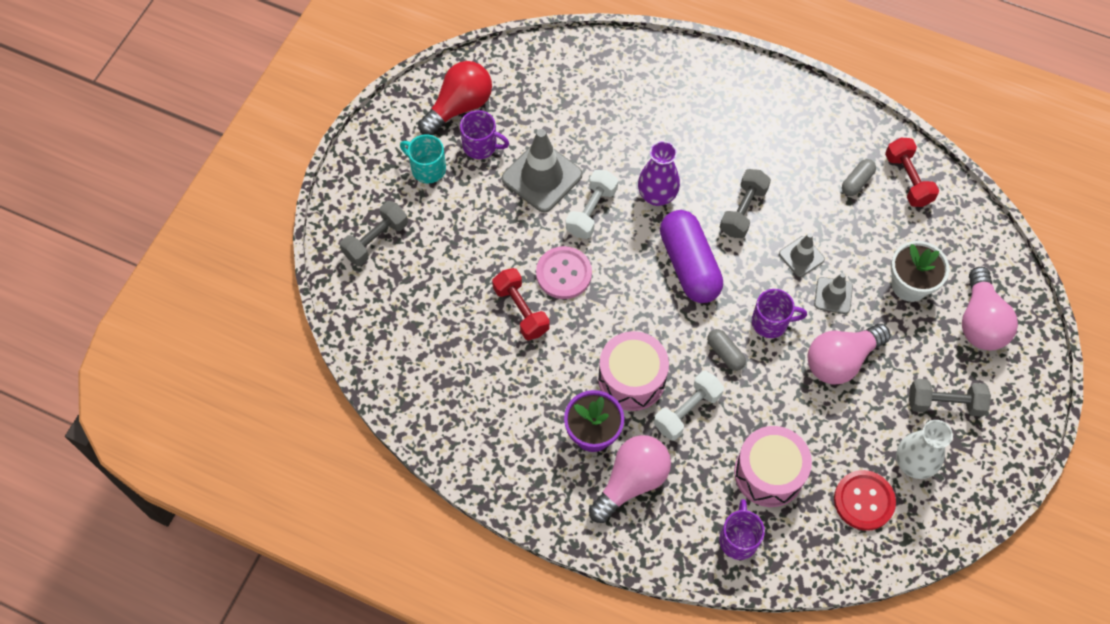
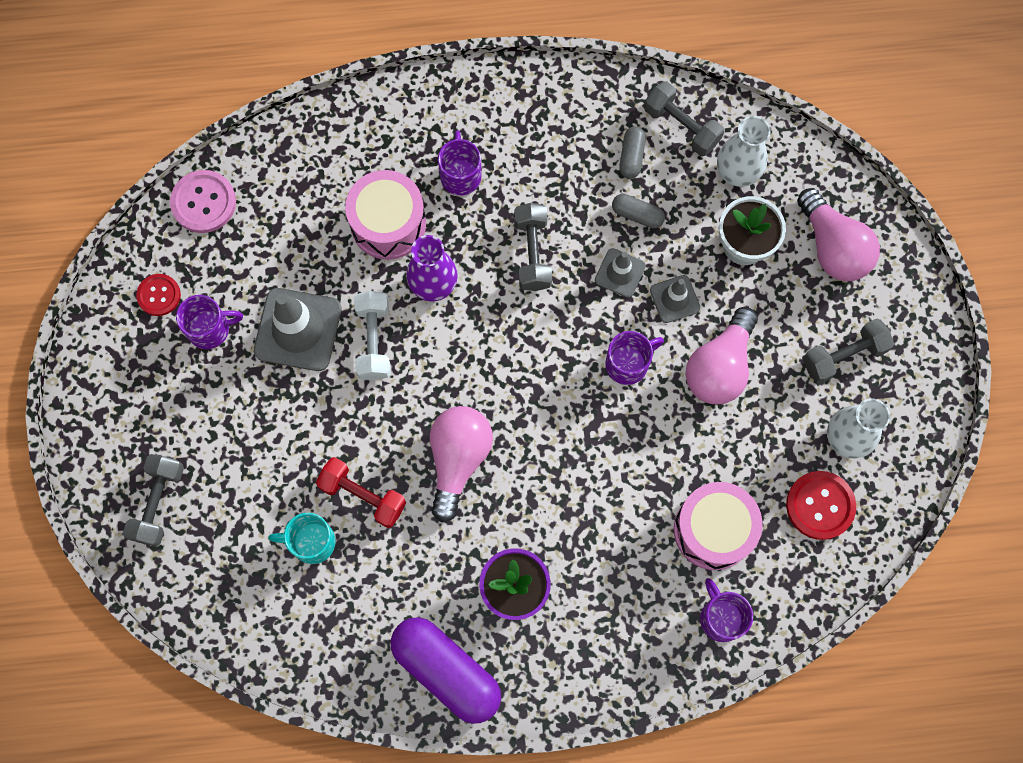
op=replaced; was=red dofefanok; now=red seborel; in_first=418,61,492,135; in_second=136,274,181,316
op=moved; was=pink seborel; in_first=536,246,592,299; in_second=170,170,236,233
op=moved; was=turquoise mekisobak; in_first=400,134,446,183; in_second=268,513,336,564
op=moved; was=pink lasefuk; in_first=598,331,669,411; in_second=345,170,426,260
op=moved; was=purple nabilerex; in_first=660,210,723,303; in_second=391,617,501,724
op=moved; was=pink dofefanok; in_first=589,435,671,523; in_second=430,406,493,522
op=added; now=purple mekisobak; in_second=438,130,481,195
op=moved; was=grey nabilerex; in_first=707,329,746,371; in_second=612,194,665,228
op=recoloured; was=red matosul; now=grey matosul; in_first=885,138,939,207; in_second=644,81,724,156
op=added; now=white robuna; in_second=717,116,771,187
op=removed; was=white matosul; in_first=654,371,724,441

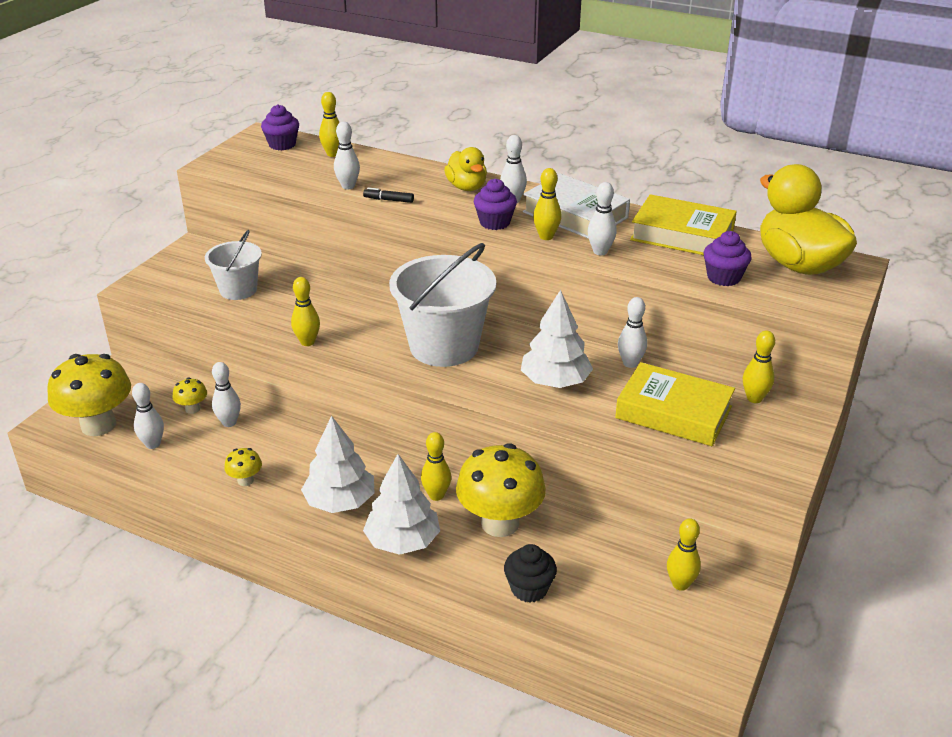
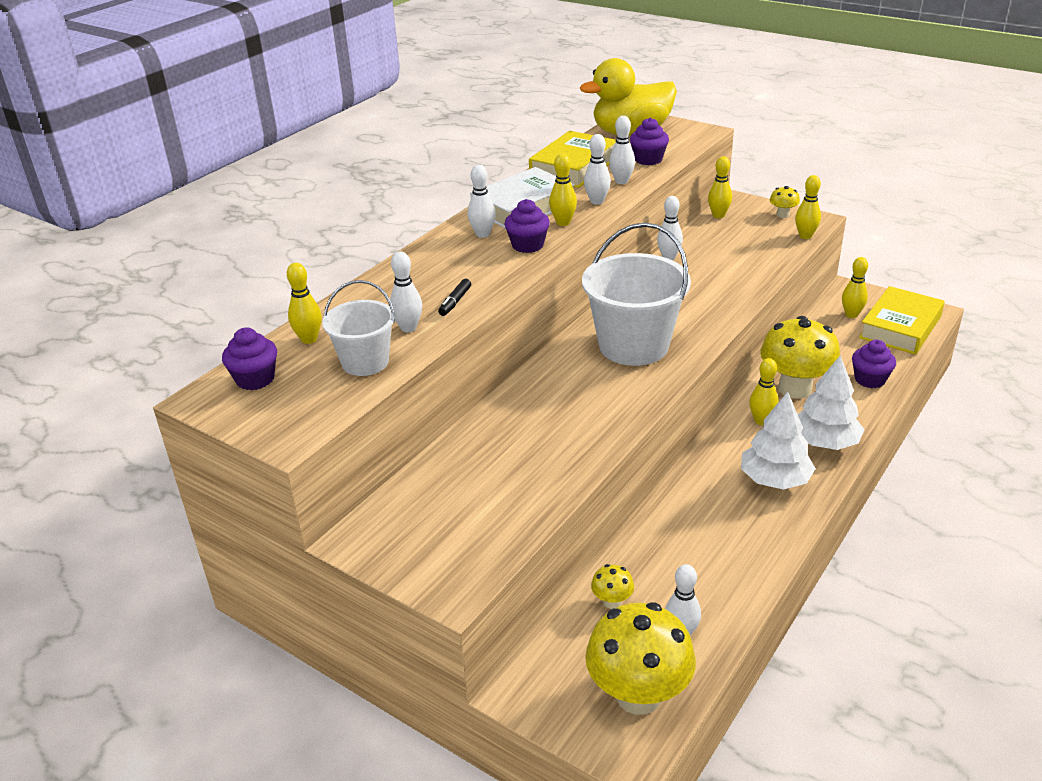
op=moved; was=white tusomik; in_first=205,230,262,300; in_second=322,280,395,376
op=moved; was=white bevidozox; in_first=212,362,241,427; in_second=609,116,635,184
op=moved; was=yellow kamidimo; in_first=224,448,262,486; in_second=770,186,800,218
op=moved; was=yellow bevidozox; in_first=291,277,320,346; in_second=795,175,821,239
op=recoloured; was=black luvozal; now=purple luvozal; in_first=504,544,557,602; in_second=852,340,896,388
op=moved; was=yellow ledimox; in_first=615,362,735,446; in_second=859,286,945,355
op=removed; was=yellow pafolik; in_first=444,147,487,191
op=removed; was=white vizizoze; in_first=521,290,593,388

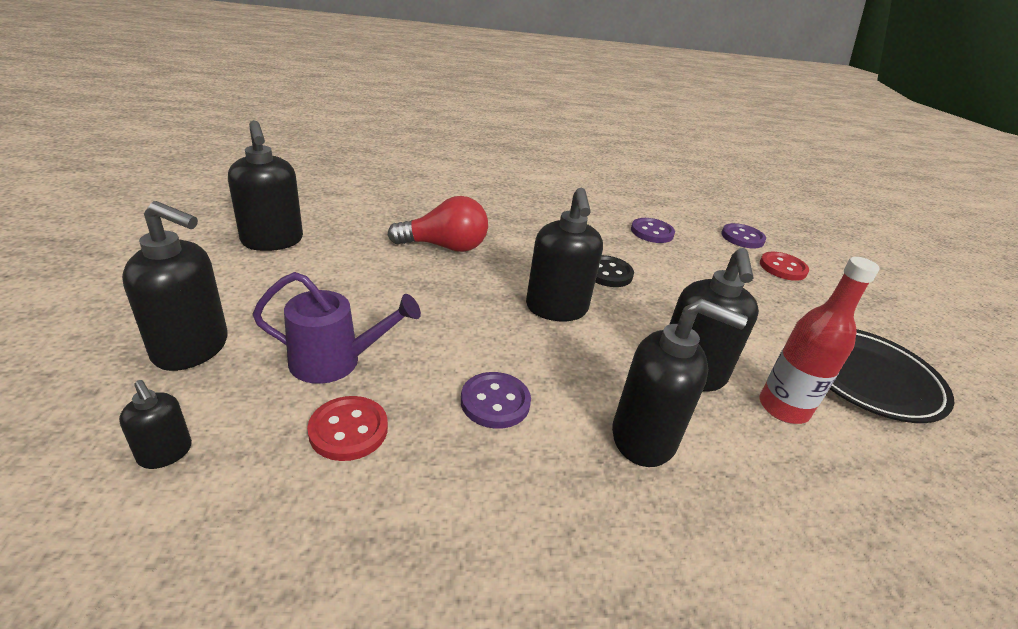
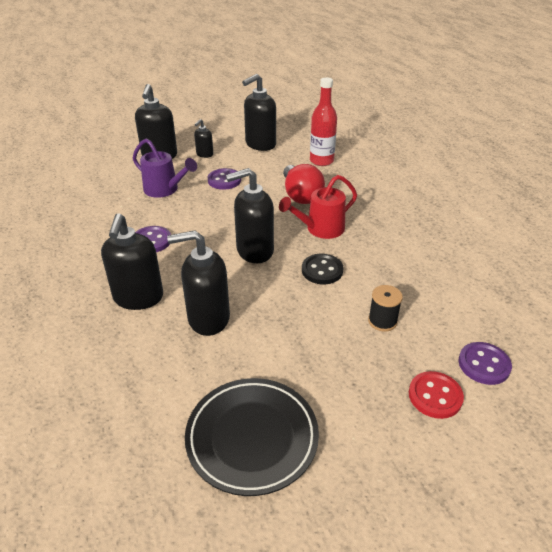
op=turned; was=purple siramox; in_first=252,272,421,384; in_second=133,138,197,198; clockwise=-45
op=moved; was=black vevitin; in_first=119,380,192,469; in_second=194,119,214,158
op=moved; was=purple seborel; in_first=631,218,675,243; in_second=208,168,241,190
op=added; now=red siramox; in_second=279,175,357,239
op=moved; was=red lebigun; in_first=760,257,880,424; in_second=310,77,337,166
op=added; now=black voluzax; in_second=368,285,403,331
op=removed; was=red seborel; in_first=307,396,388,461

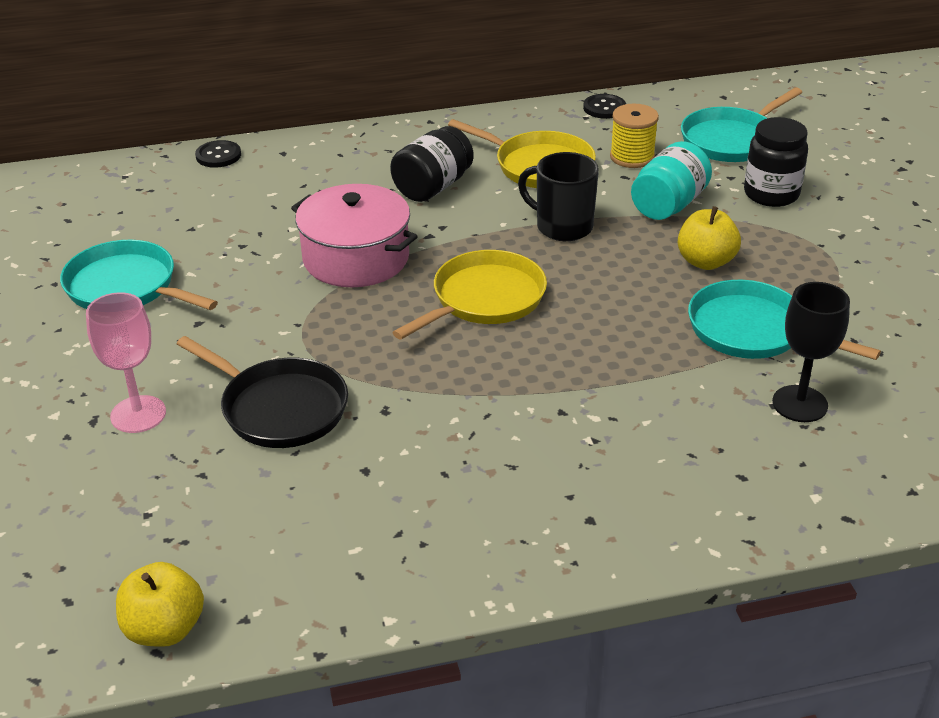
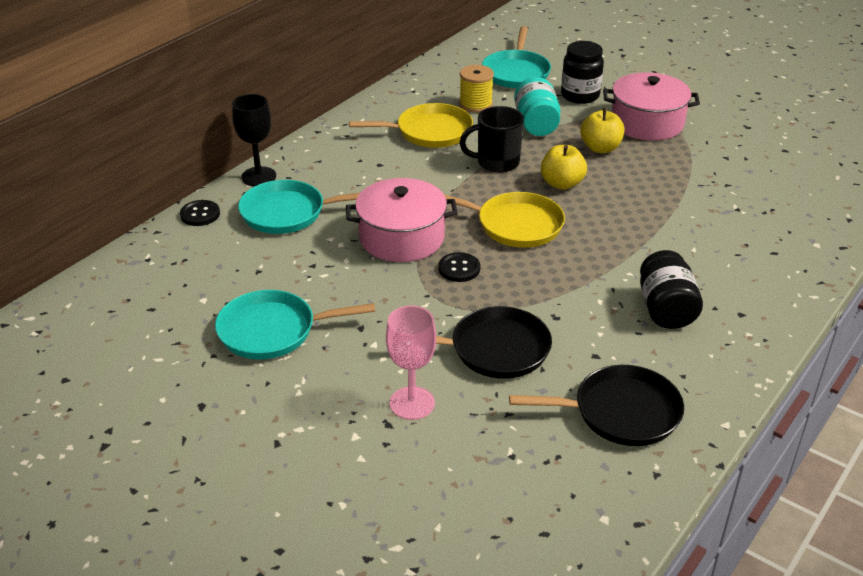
op=moved; was=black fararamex; in_first=772,282,850,422; in_second=232,94,276,186
op=moved; was=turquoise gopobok; in_first=688,280,881,360; in_second=238,180,360,234
op=moved; was=black seborel; in_first=583,94,626,119; in_second=438,252,480,282
op=turned; was=yellow gopobok; in_first=392,250,547,339; in_second=445,192,565,248; clockwise=105
op=added; now=black gopobok; in_second=509,365,684,446
op=moved; was=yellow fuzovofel; in_first=116,562,204,647; in_second=541,145,587,190
op=added; now=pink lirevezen; in_second=603,72,700,141
op=moved; was=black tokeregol; in_first=390,126,474,202; in_second=640,250,703,329

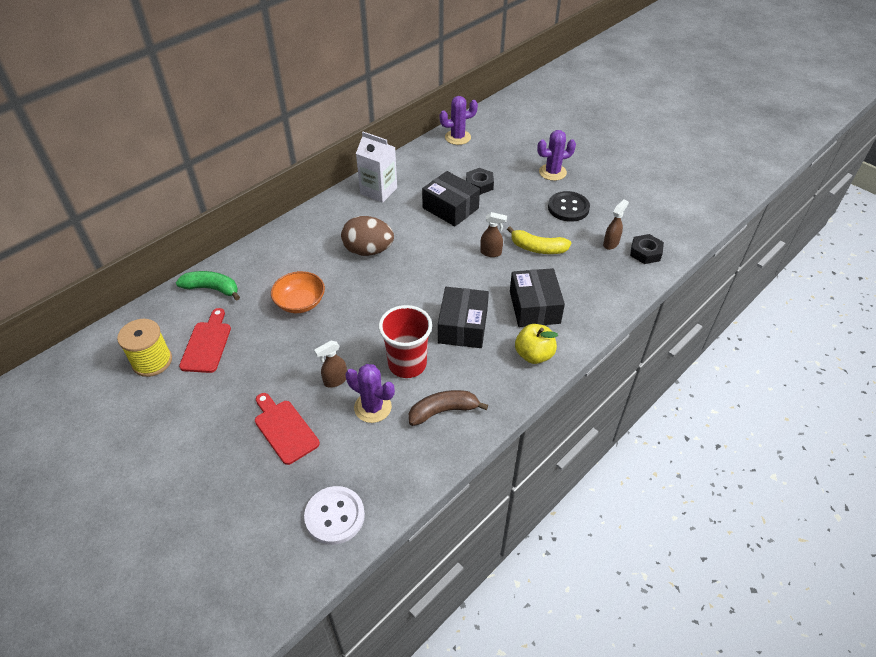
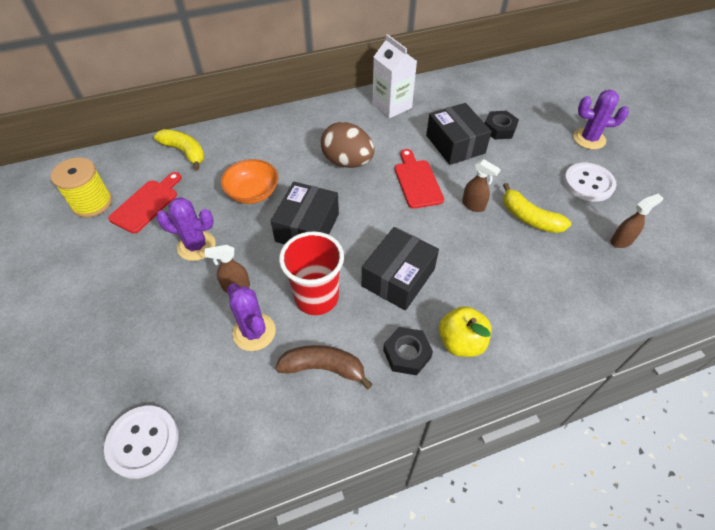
op=recoloured; was=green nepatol; now=yellow nepatol; in_first=176,271,240,300; in_second=154,129,205,171
op=moved; was=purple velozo; in_first=440,96,478,145; in_second=156,197,216,261
op=moved; was=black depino; in_first=510,268,565,327; in_second=271,182,339,244
op=moved; was=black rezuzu; in_first=630,234,664,264; in_second=383,327,433,375
op=moved; was=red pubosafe; in_first=255,393,320,465; in_second=395,149,444,209
op=recoloured; was=black seborel; now=white seborel; in_first=548,191,590,222; in_second=564,163,616,202

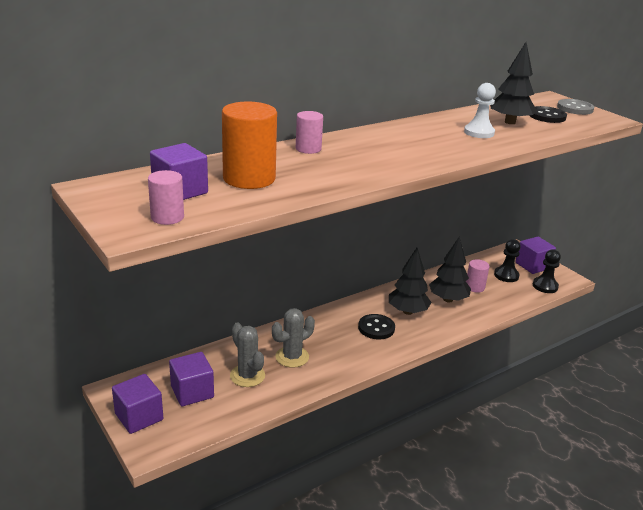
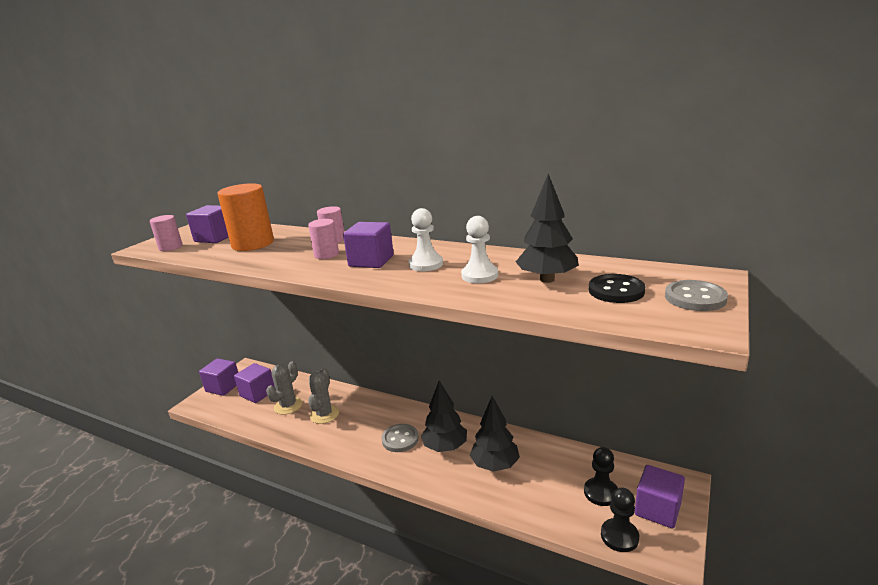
op=moved; was=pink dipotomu; in_first=466,259,490,293; in_second=308,219,339,259
op=turned; was=grey velozo; in_first=272,308,315,368; in_second=308,368,339,424; clockwise=75
op=added; now=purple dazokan; in_second=343,222,394,268
op=recoloured; was=black seborel; now=grey seborel; in_first=358,314,395,339; in_second=381,424,419,452
op=added; now=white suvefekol; in_second=409,208,443,271

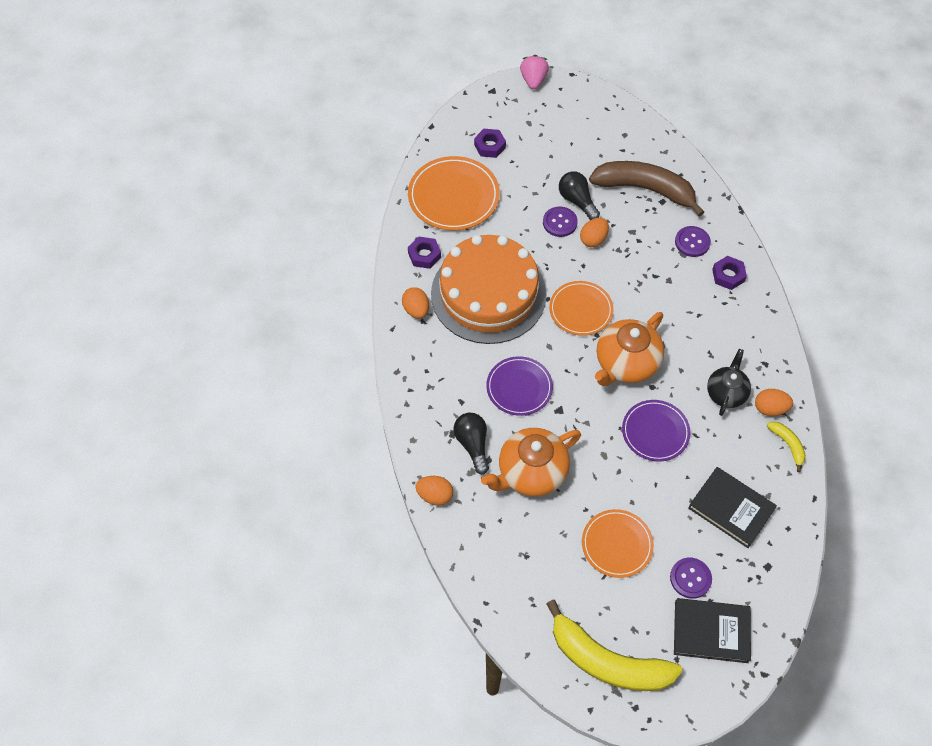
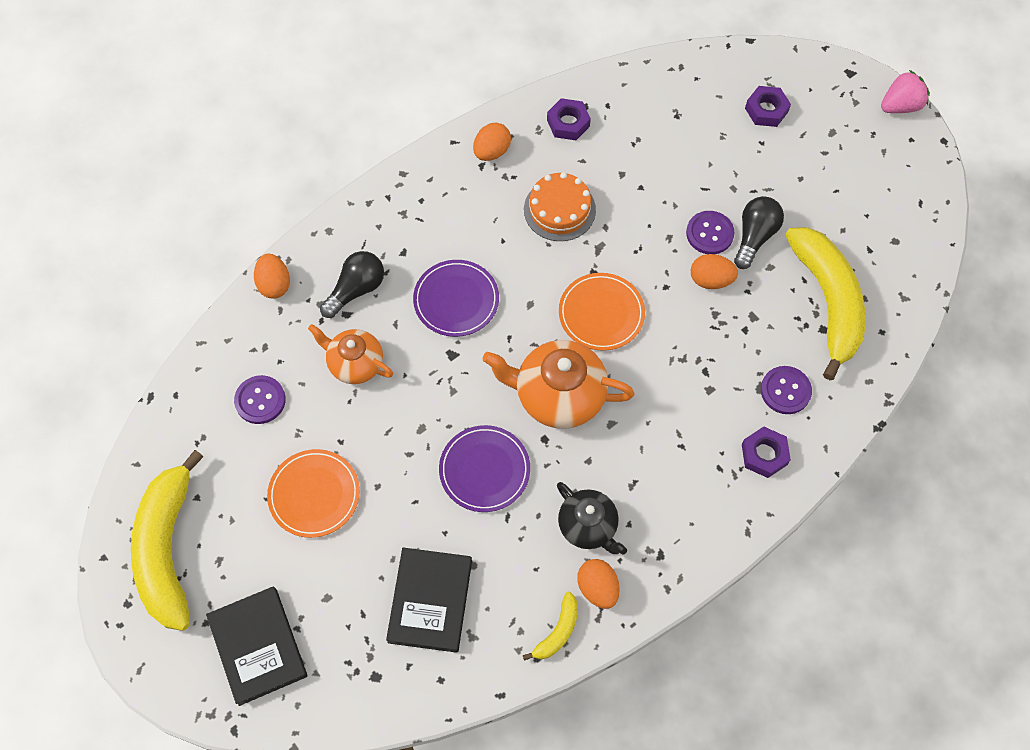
op=moved; was=purple seborel; in_first=670,558,712,599; in_second=234,375,286,424
op=resized; was=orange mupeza; in_first=481,428,581,496; in_second=308,324,393,384; ratio=0.64
op=resized; was=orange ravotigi; in_first=431,235,547,344; in_second=524,172,596,241; ratio=0.48
op=turned; was=black mupeza; in_first=707,349,751,416; in_second=557,482,627,555; clockwise=60
op=recoloured; was=brown nepatol; now=yellow nepatol; in_first=589,161,704,217; in_second=785,227,866,380
op=removed; was=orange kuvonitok; in_first=408,156,500,230

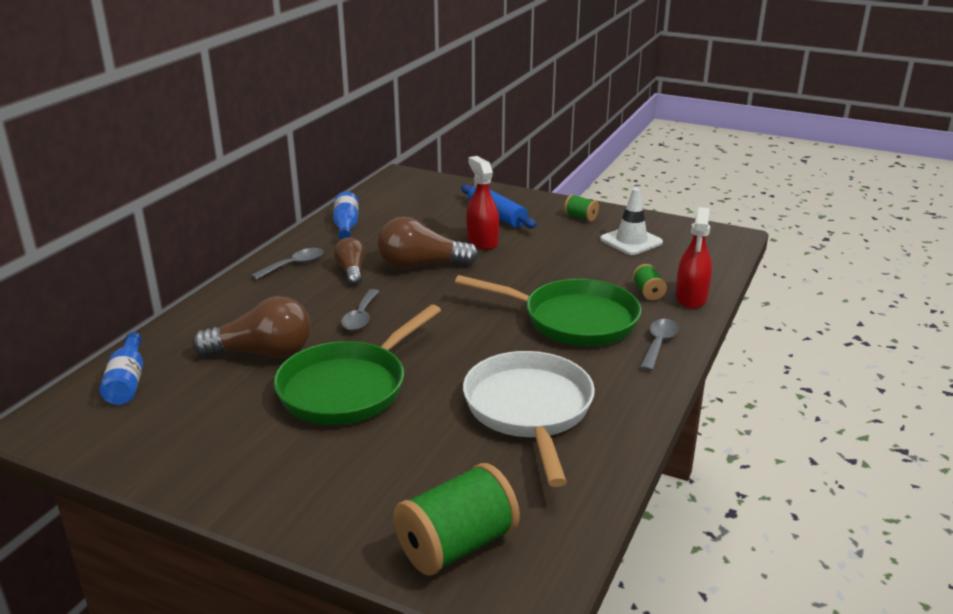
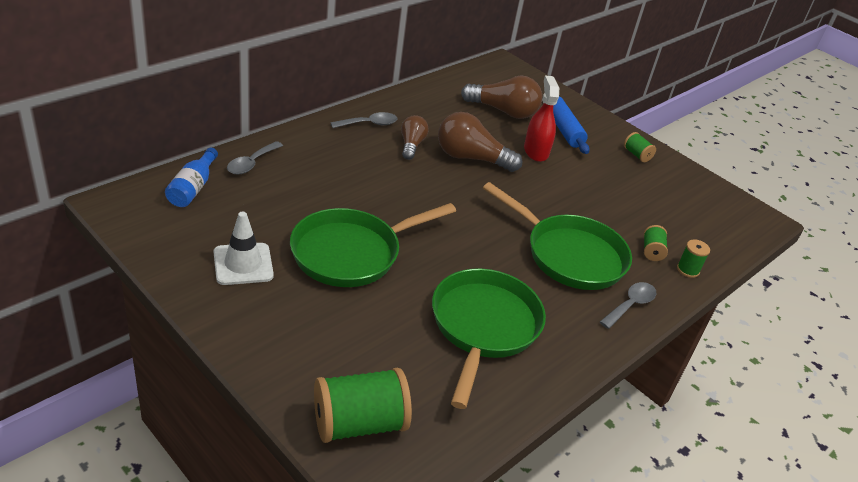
op=moved; was=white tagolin; in_first=600,188,663,255; in_second=214,211,274,285
op=moved; was=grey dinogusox; in_first=341,289,380,331; in_second=227,141,283,174
op=recoloured; was=white gopobok; now=green gopobok; in_first=463,351,595,487; in_second=432,269,546,409
op=moved; was=brown dofefanok; in_first=193,296,311,358; in_second=461,76,542,119
op=replaced; was=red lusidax; now=green voluzax; in_first=676,207,712,309; in_second=677,239,710,278
op=removed; was=blue lebigun; in_first=333,191,358,239

